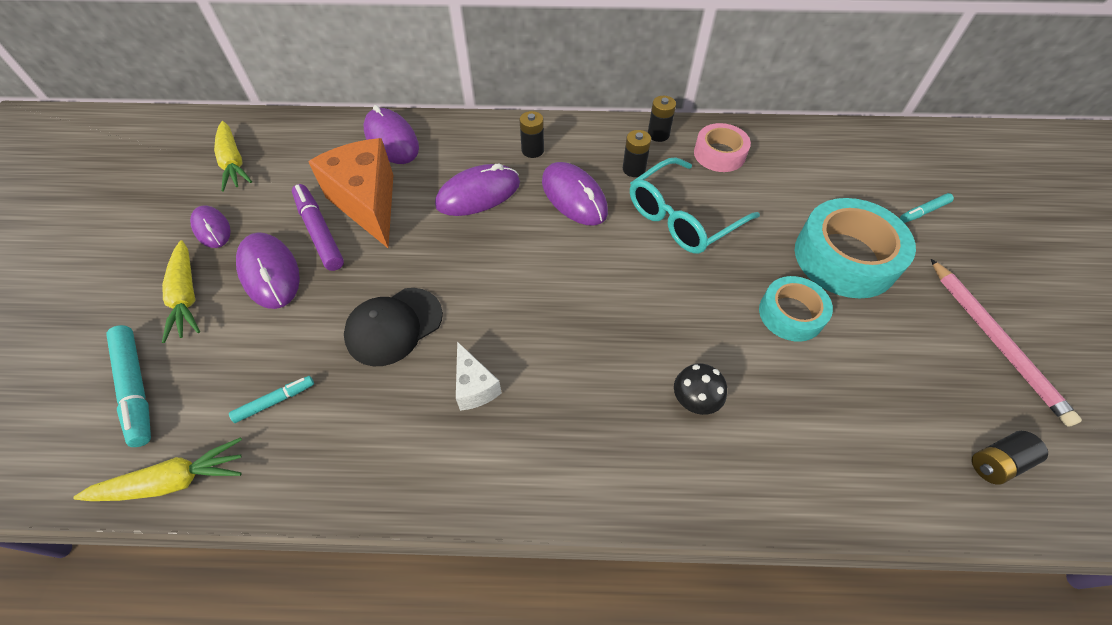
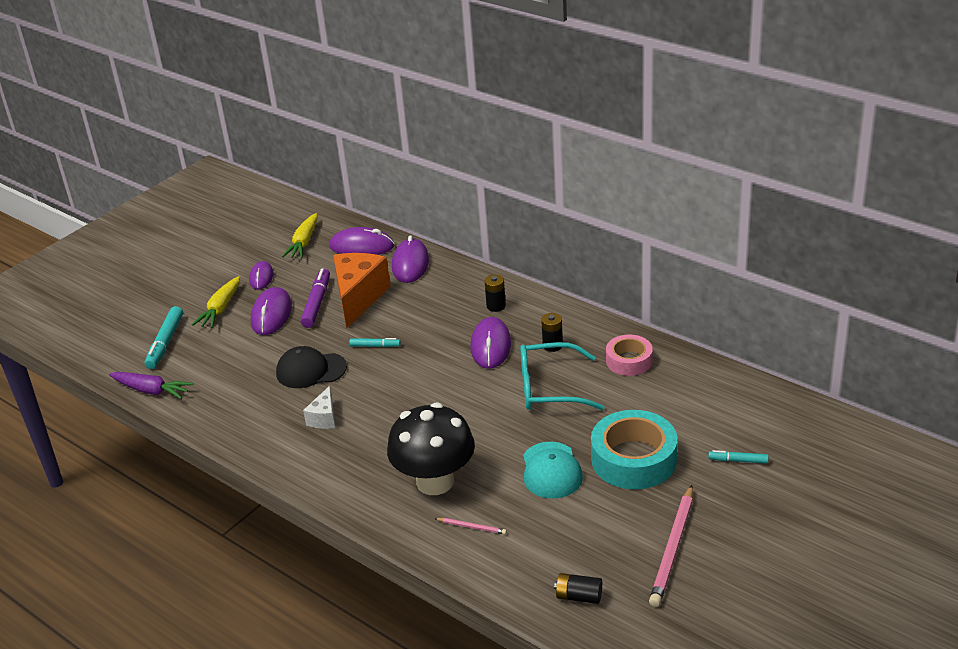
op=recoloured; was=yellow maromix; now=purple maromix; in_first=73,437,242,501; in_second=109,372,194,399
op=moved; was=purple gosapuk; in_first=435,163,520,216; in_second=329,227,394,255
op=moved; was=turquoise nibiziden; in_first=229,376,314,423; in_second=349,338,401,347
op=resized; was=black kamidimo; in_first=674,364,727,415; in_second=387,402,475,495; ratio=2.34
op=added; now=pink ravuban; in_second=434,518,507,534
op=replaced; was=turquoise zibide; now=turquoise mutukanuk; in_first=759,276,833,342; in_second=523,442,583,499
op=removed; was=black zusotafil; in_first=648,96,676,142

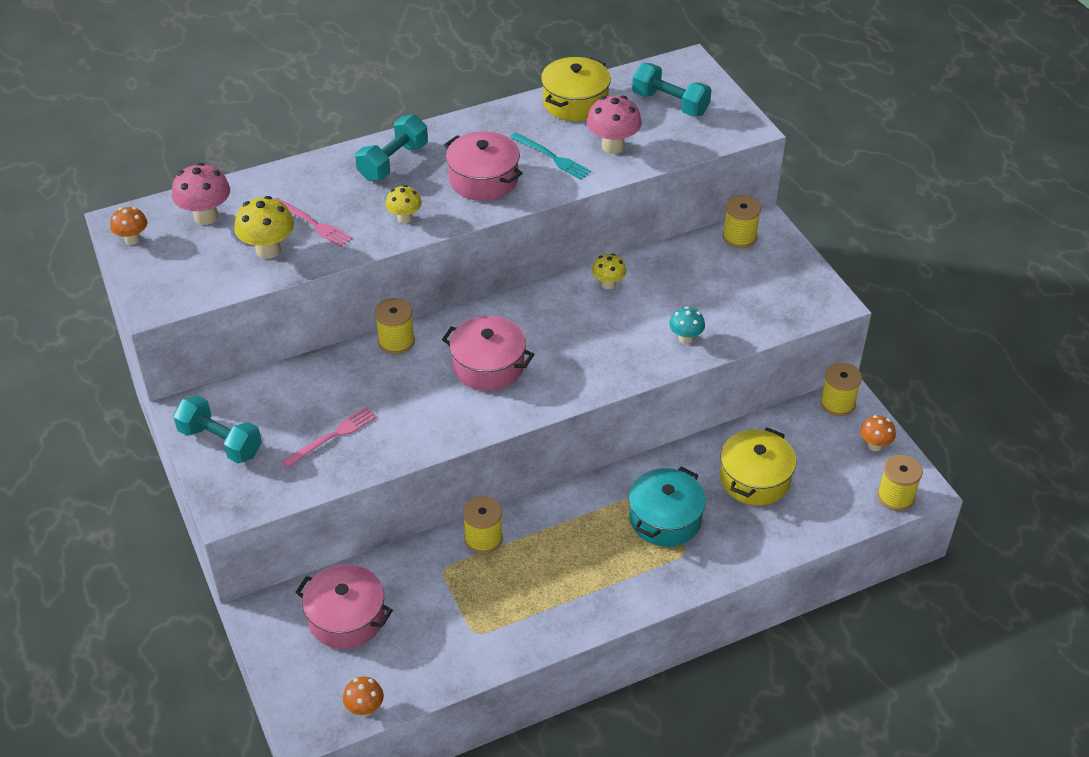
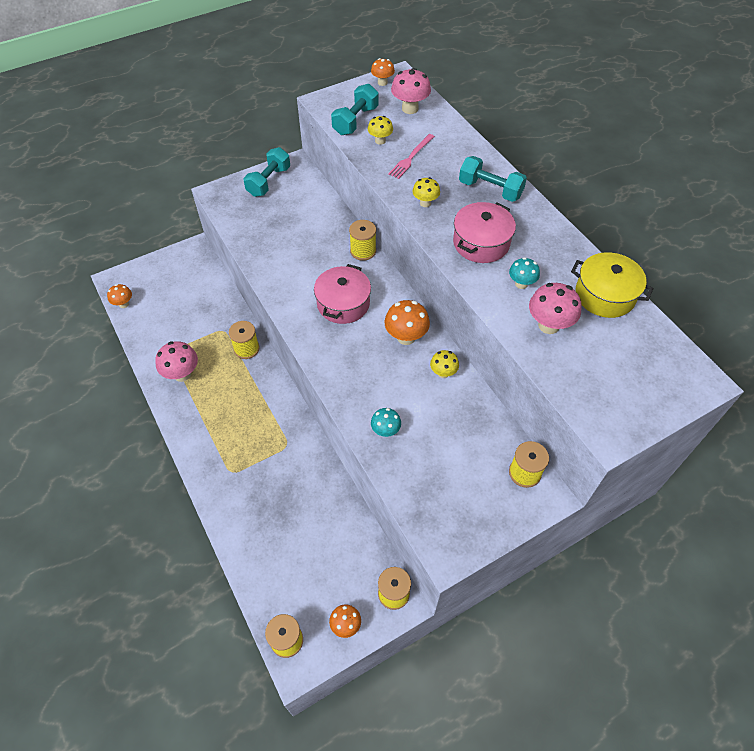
op=added; now=pink kamidimo; in_second=155,341,198,382
op=moved; was=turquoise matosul; in_first=632,63,711,117; in_second=331,84,379,135
op=resized; was=yellow kamidimo; in_first=234,196,294,259; in_second=368,116,393,145; ratio=0.62
op=added; now=orange kamidimo; in_second=384,300,430,345
op=replaced; was=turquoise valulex; now=turquoise kamidimo; in_first=510,132,591,180; in_second=509,257,540,289
op=removed; was=pink valulex; in_first=282,407,377,467
op=removed; was=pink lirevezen; in_first=295,564,393,649
op=removed; was=turquoise lirevezen; in_first=629,467,706,547
op=removed; was=yellow lirevezen; in_first=720,428,796,505

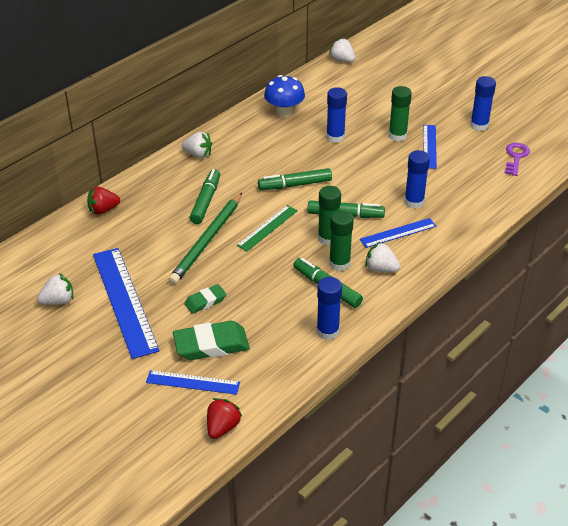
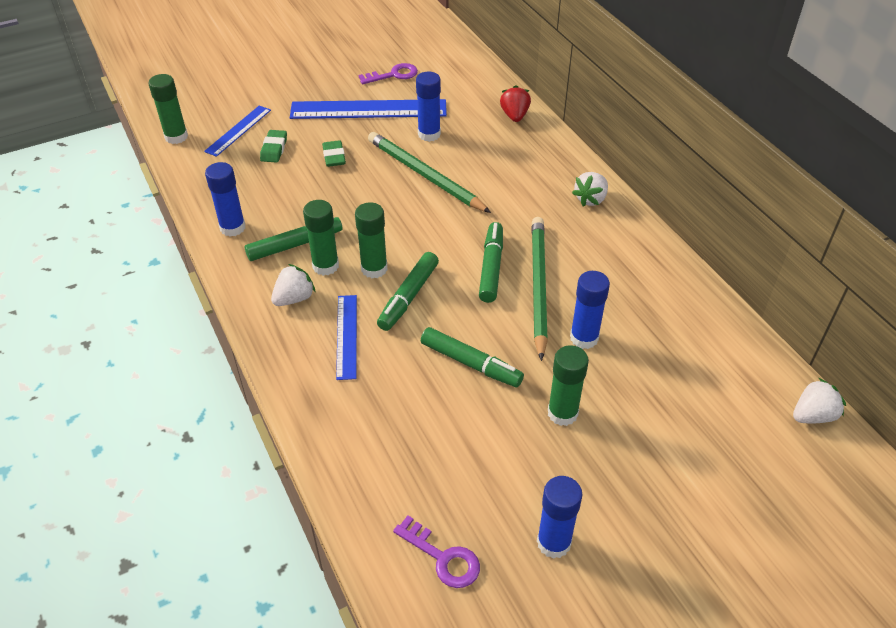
op=replaced; was=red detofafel; now=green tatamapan; in_first=207,398,242,439; in_second=148,74,188,144
op=resized; was=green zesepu; in_first=173,321,250,360; in_second=260,130,287,163; ratio=0.57
op=replaced; was=white detofafel; now=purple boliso; in_first=37,273,74,305; in_second=359,63,418,84
op=moved; was=blue tatamapan; in_first=404,150,430,209; in_second=416,72,441,142
op=moved; was=green nibiziden; in_first=190,169,220,224; in_second=421,327,524,387
op=added; now=green ravuban; in_second=531,217,548,361
op=removed; was=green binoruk; in_first=237,205,298,252
op=removed; was=blue kamidimo; in_first=264,75,305,118
op=removed; was=blue binoruk; in_first=423,125,437,169

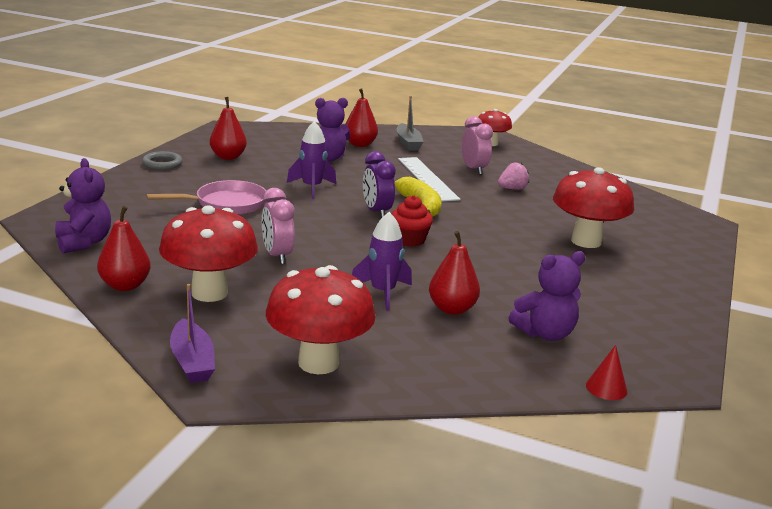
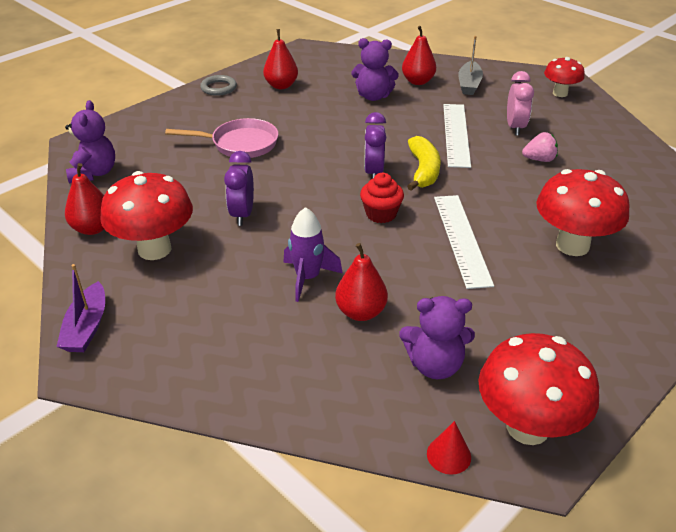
op=recoloured; was=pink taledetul; now=purple taledetul; in_first=262,188,295,264; in_second=224,151,254,226
op=added; now=white binoruk; in_second=434,195,494,289
op=moved; was=red kamidimo; in_first=266,265,376,374; in_second=479,333,599,445
op=removed; was=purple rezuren; in_first=287,121,336,199

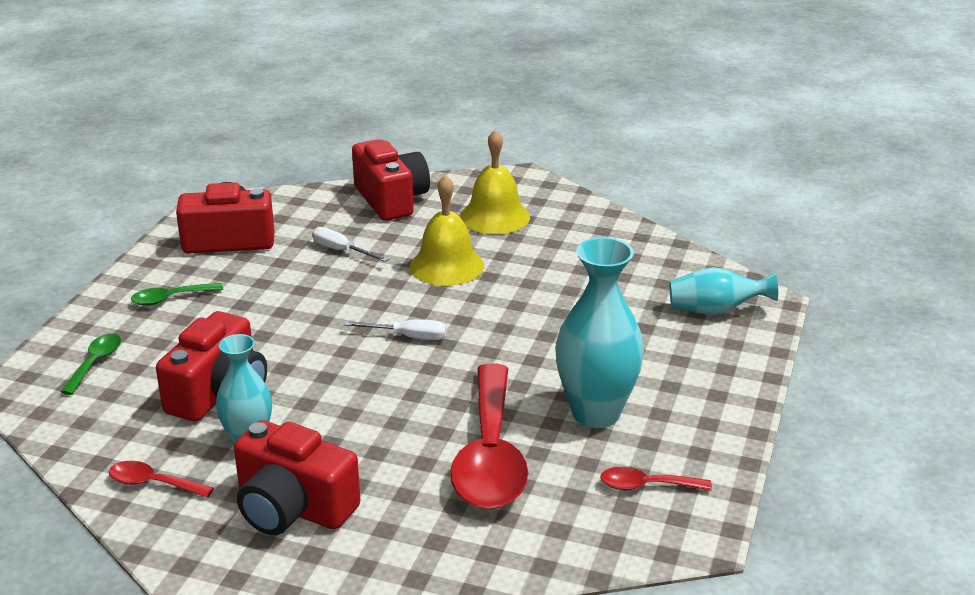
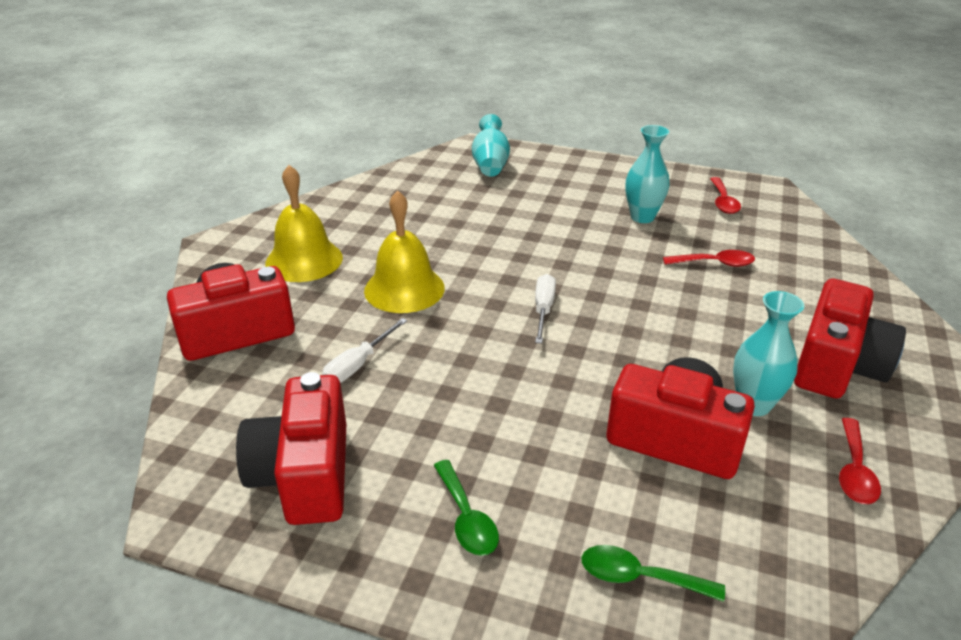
op=resized; was=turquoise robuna; in_first=555,237,644,428; in_second=625,125,670,223; ratio=0.62
op=resized; was=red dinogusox; in_first=450,363,528,509; in_second=663,250,755,267; ratio=0.44

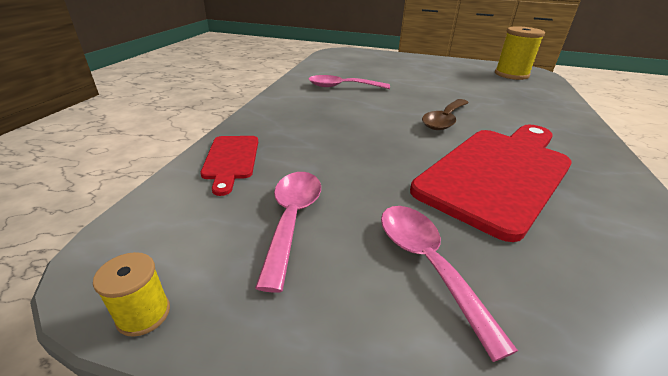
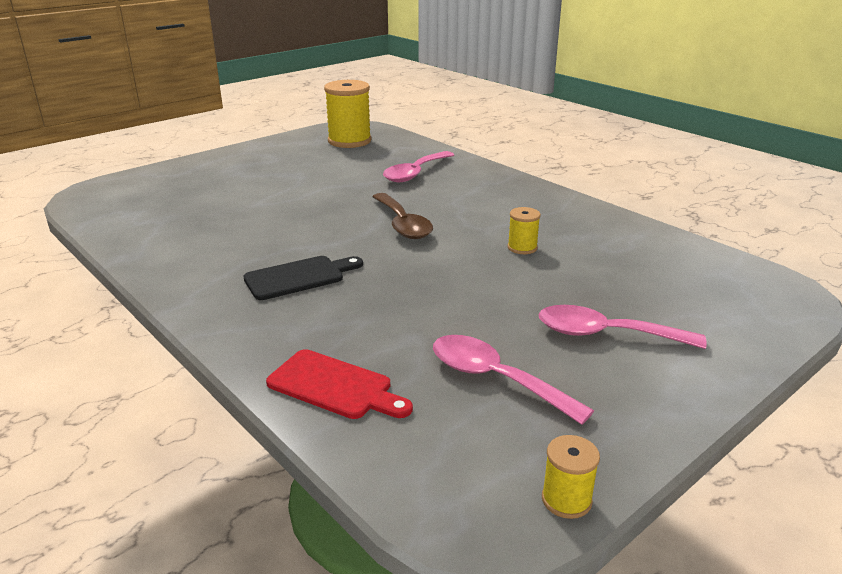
op=added; now=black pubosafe; in_second=244,256,363,300
op=moved; was=pink dinogusox; in_first=308,75,390,89; in_second=383,151,454,182
op=replaced; was=red pubosafe; now=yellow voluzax; in_first=410,125,572,242; in_second=508,207,541,254

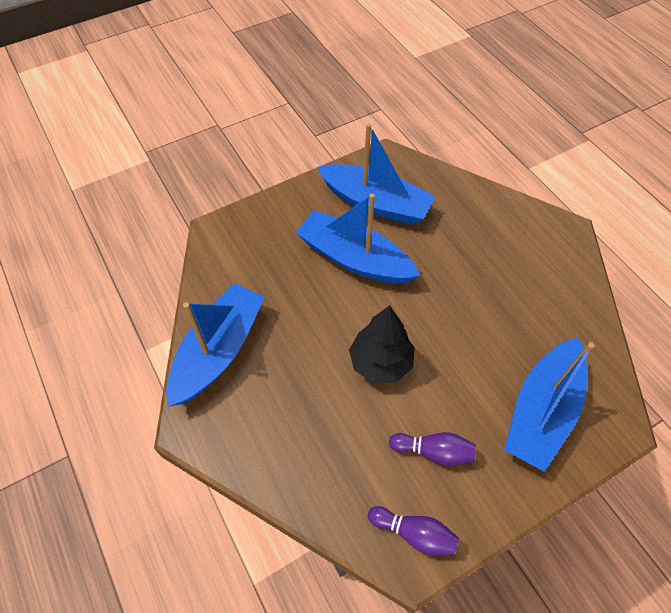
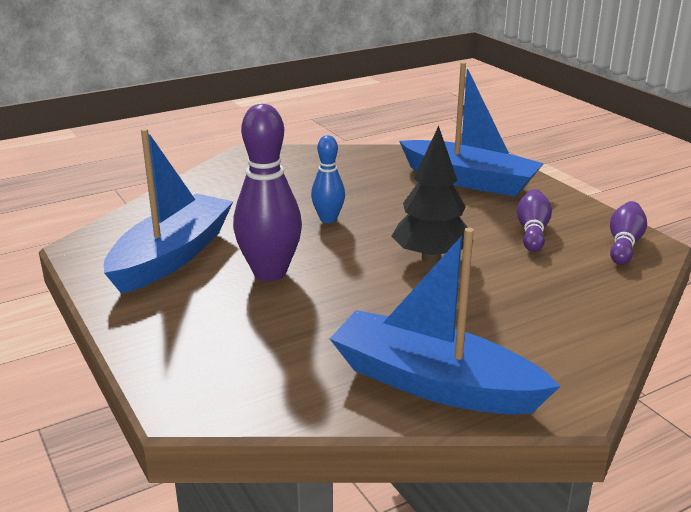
op=replaced; was=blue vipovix; now=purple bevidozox; in_first=296,194,420,284; in_second=233,104,302,281
op=added; now=blue bevidozox; in_second=311,135,345,223

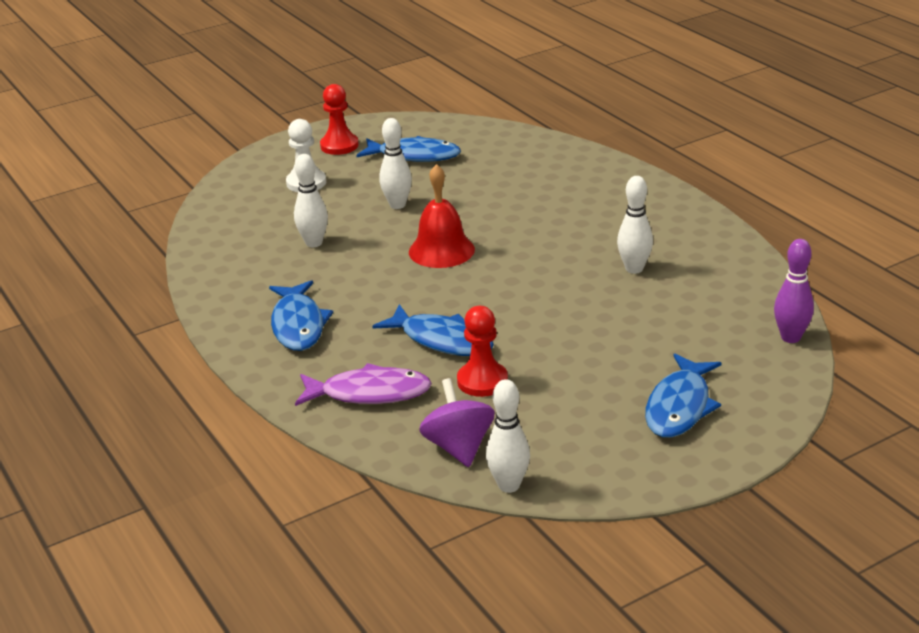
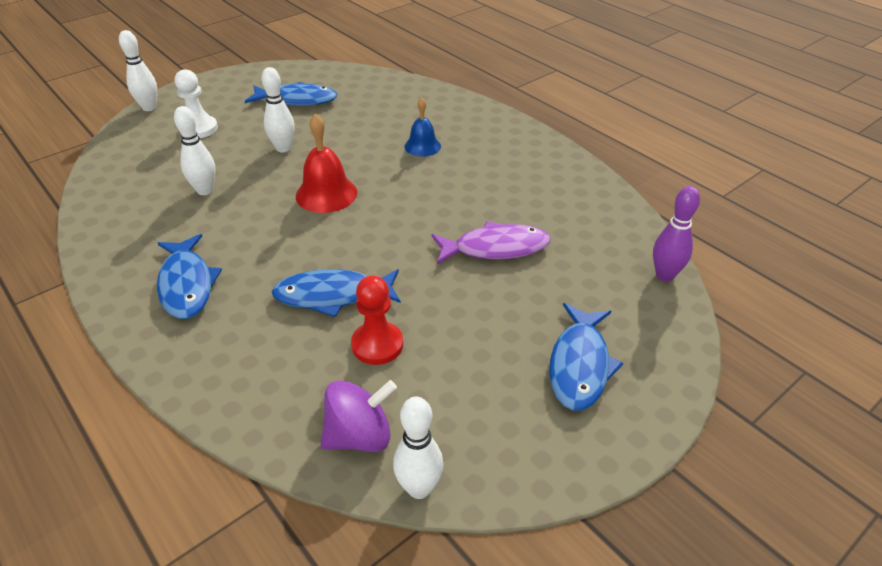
op=moved; was=white bevidozox; in_first=617,176,653,274; in_second=119,30,157,111
op=turned; was=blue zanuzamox; in_first=372,304,494,356; in_second=271,269,401,317; clockwise=150
op=turned; was=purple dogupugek; in_first=419,378,495,467; in_second=321,380,397,452; clockwise=90
op=added; now=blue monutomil; in_second=404,98,441,157
op=moved; was=purple zanuzamox; in_first=295,363,432,406; in_second=431,221,551,264
op=removed; was=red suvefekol; in_first=320,84,359,155

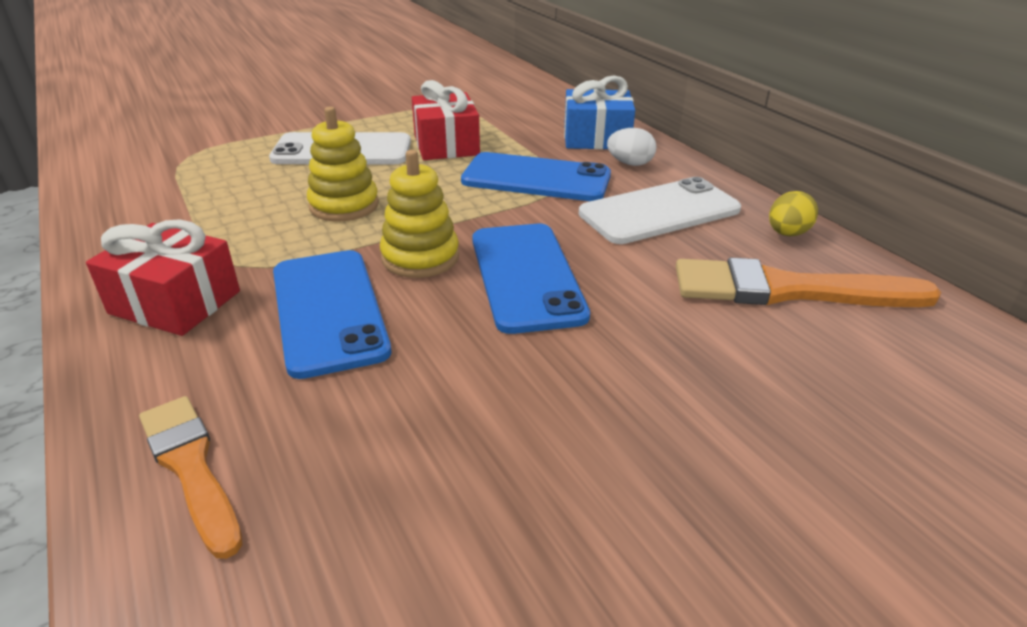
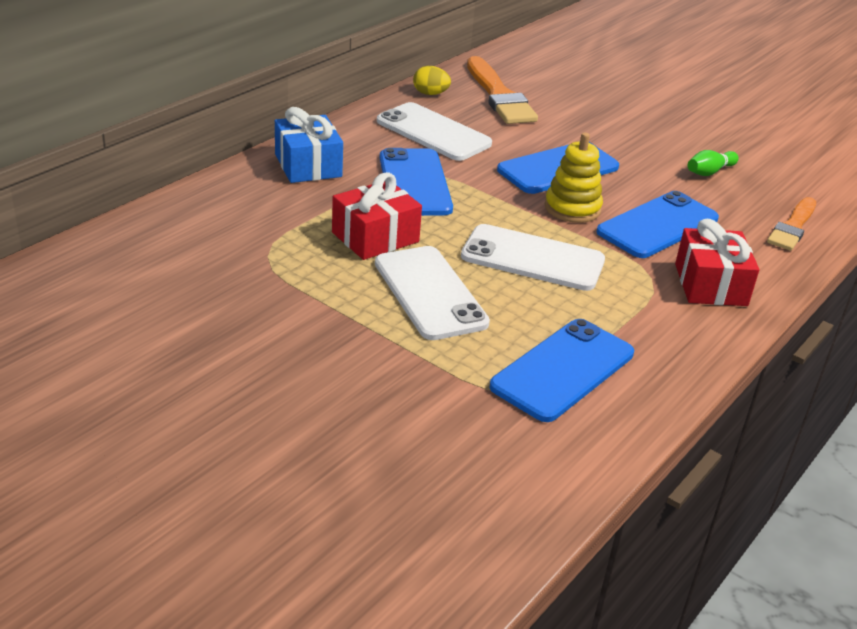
op=replaced; was=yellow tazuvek; now=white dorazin; in_first=307,106,379,221; in_second=461,224,605,291
op=added; now=blue dorazin; in_second=489,319,634,422
op=added; now=green bevidozox; in_second=688,150,739,176
op=removed; was=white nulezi; in_first=607,128,657,166

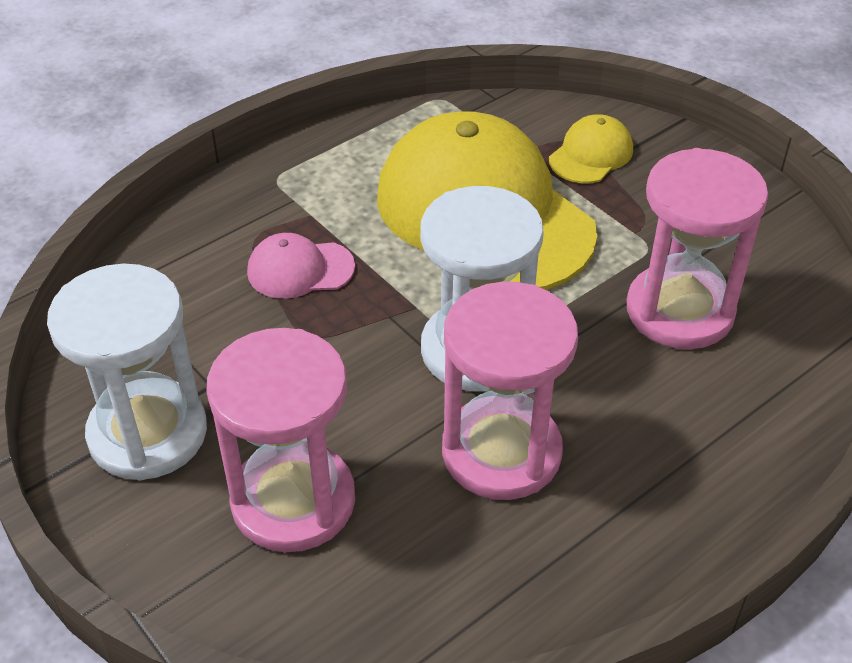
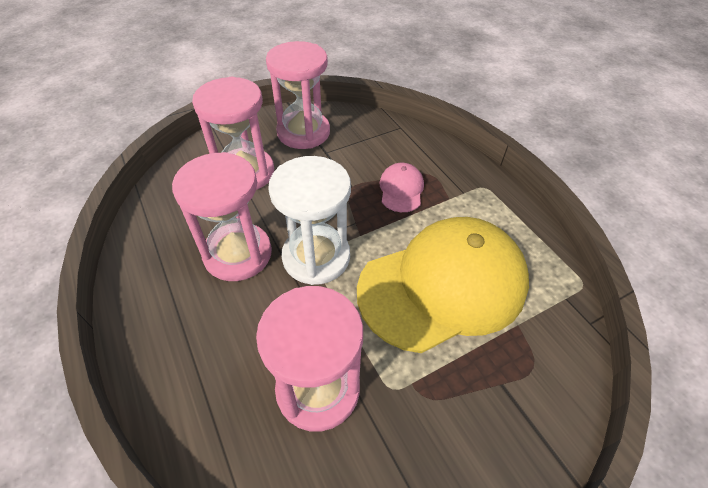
op=recoloured; was=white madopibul; now=pink madopibul; in_first=47,264,207,480; in_second=266,41,330,149
op=removed; was=yellow mutukanuk; in_first=549,114,633,183

